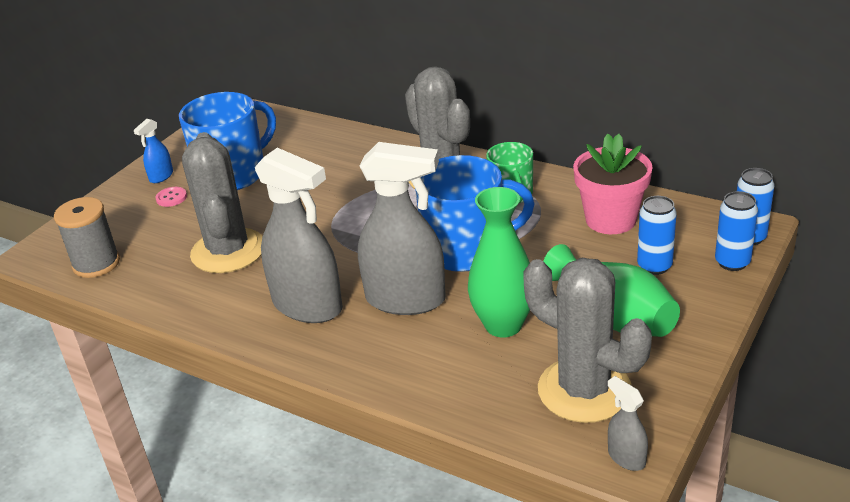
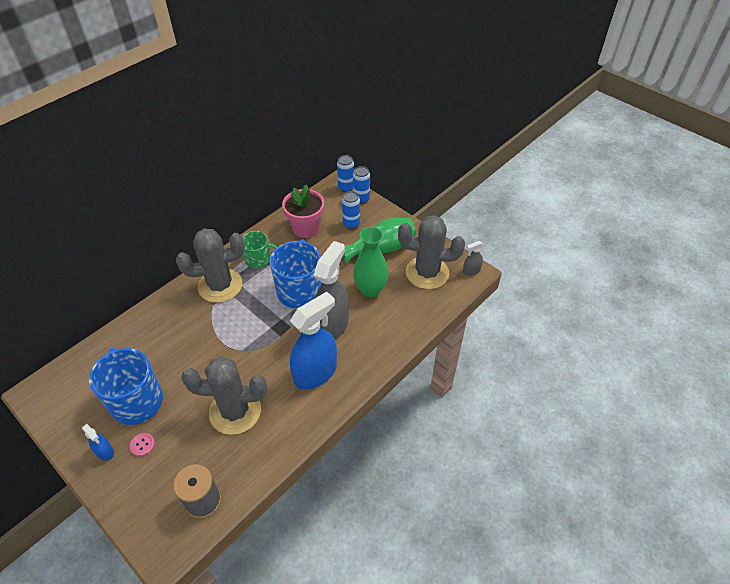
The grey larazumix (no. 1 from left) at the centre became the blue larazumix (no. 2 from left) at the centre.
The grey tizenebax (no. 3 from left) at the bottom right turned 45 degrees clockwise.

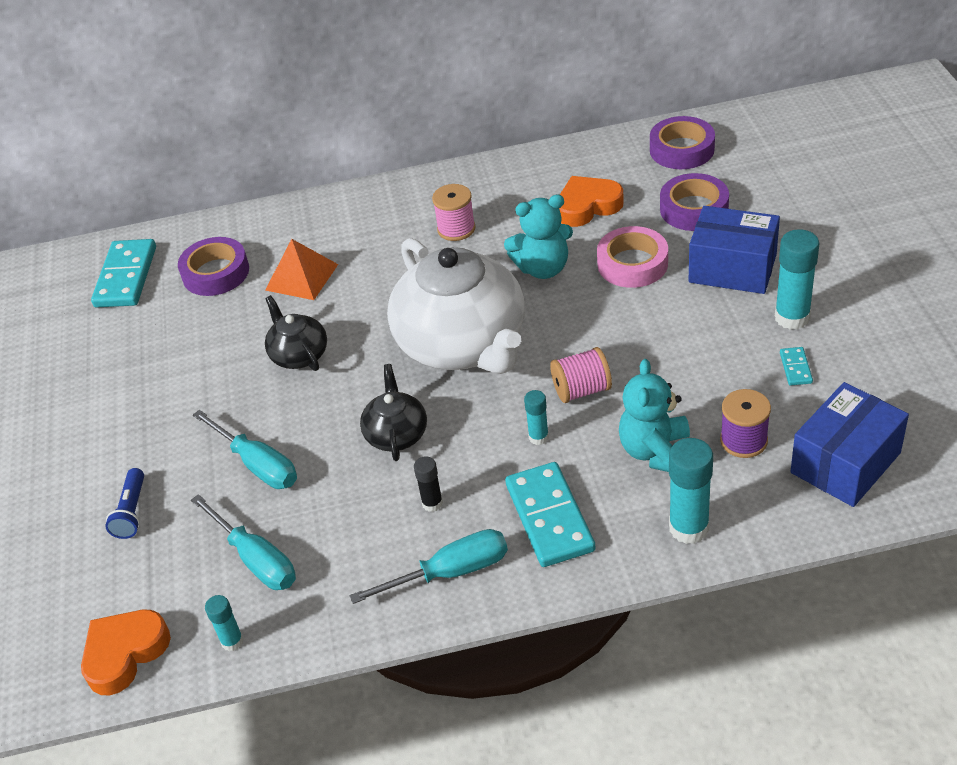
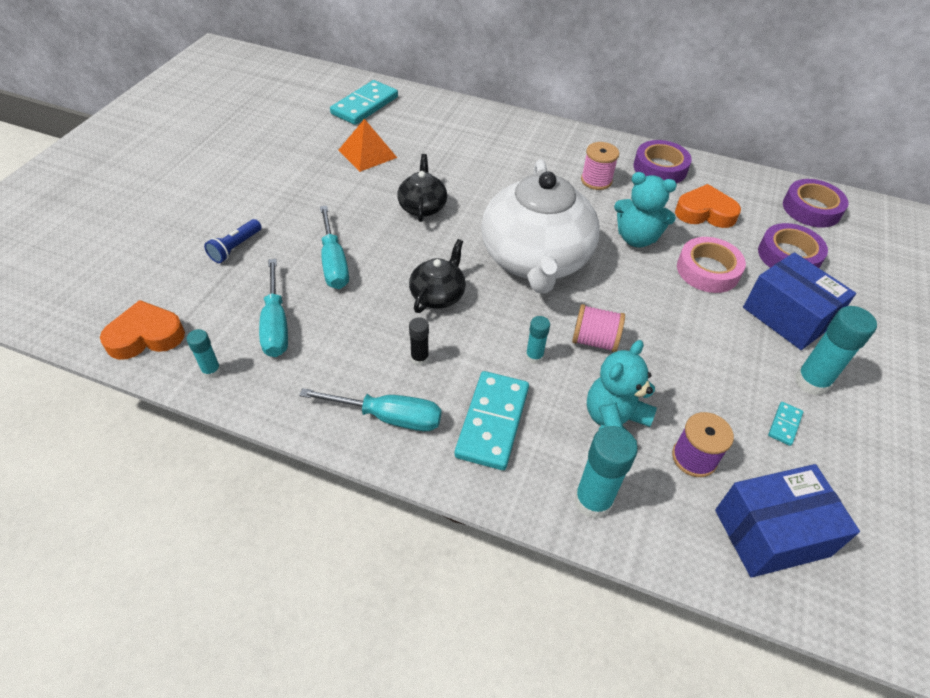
The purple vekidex (no. 1 from left) moved from the middle left to the top right.
The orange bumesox moved from the middle left to the top centre.

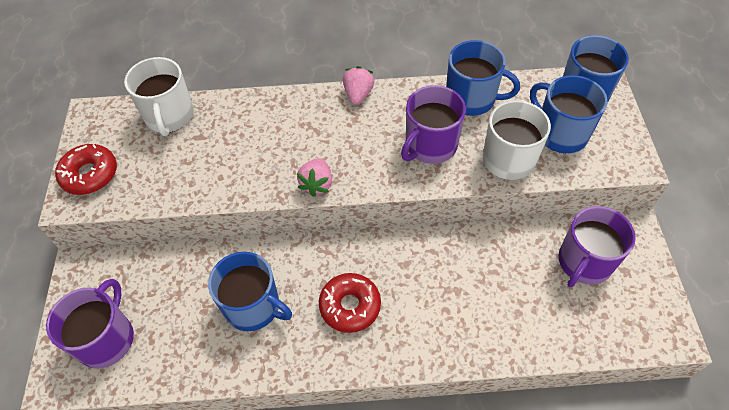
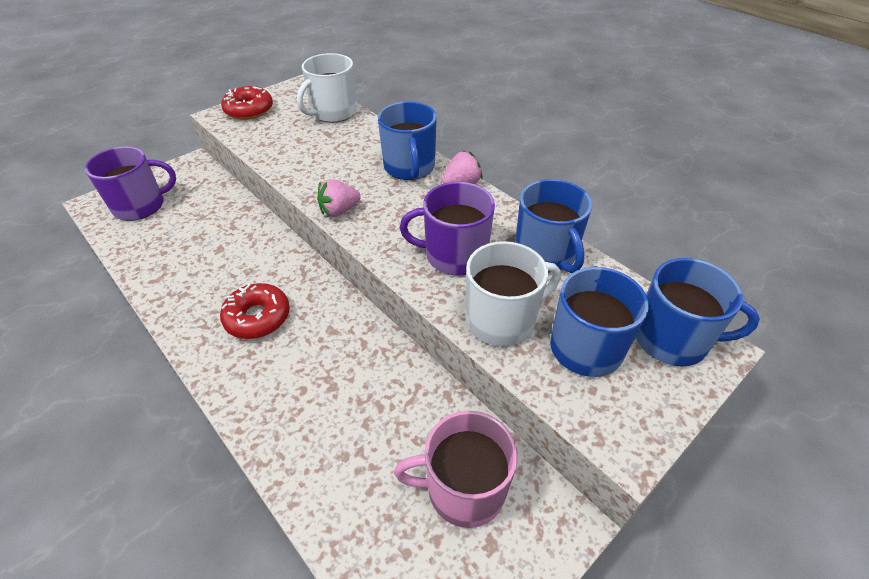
The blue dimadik (no. 1 from left) moved from the bottom centre to the top centre.
The purple dimadik (no. 3 from left) at the middle right became the pink dimadik at the bottom centre.

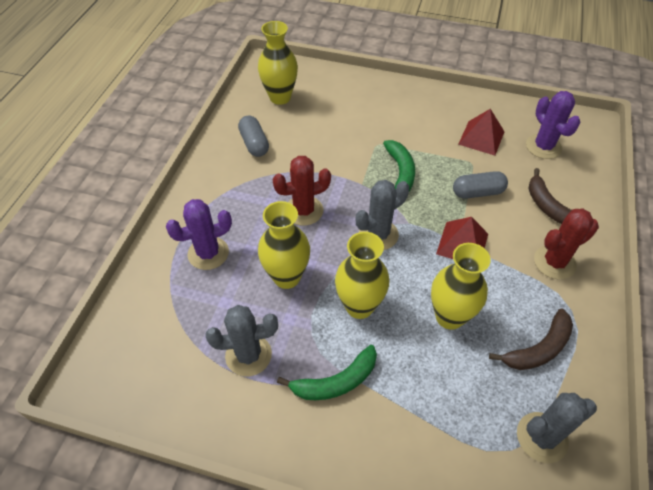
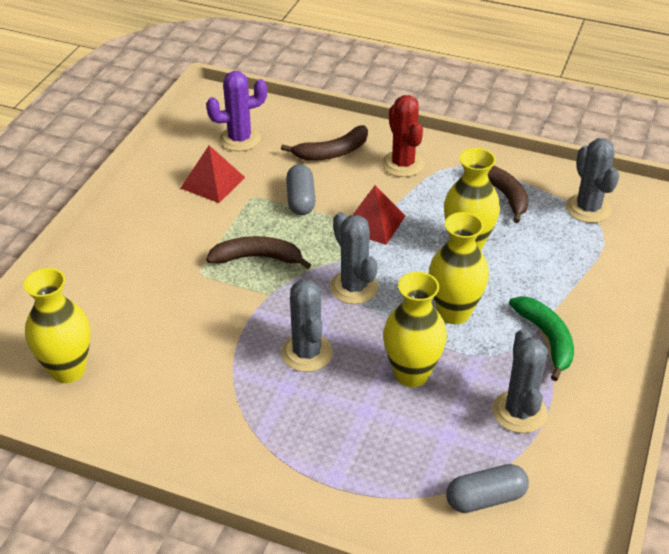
The purple tizenebax (no. 1 from left) at the middle left disappeared.
The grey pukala (no. 1 from left in the first image) moved from the top centre to the bottom right.
The red tizenebax (no. 1 from left) at the centre became the grey tizenebax (no. 1 from left) at the centre.
The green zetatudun (no. 2 from left) at the centre became the brown zetatudun (no. 1 from left) at the centre.

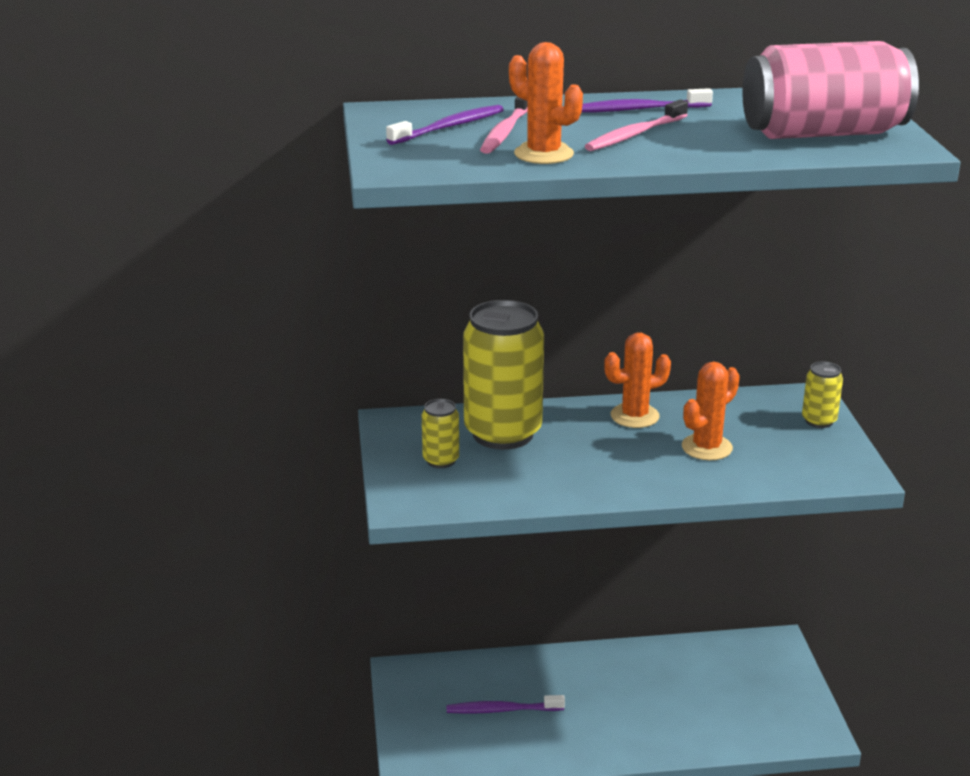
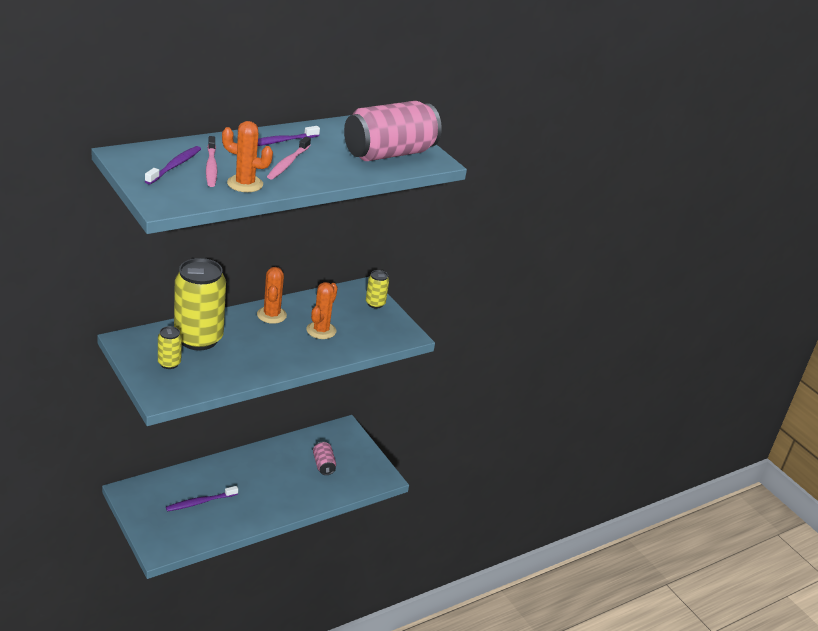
The orange tizenebax (no. 2 from left) at the centre turned 45 degrees counterclockwise.
The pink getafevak (no. 1 from left) at the bottom centre appeared.

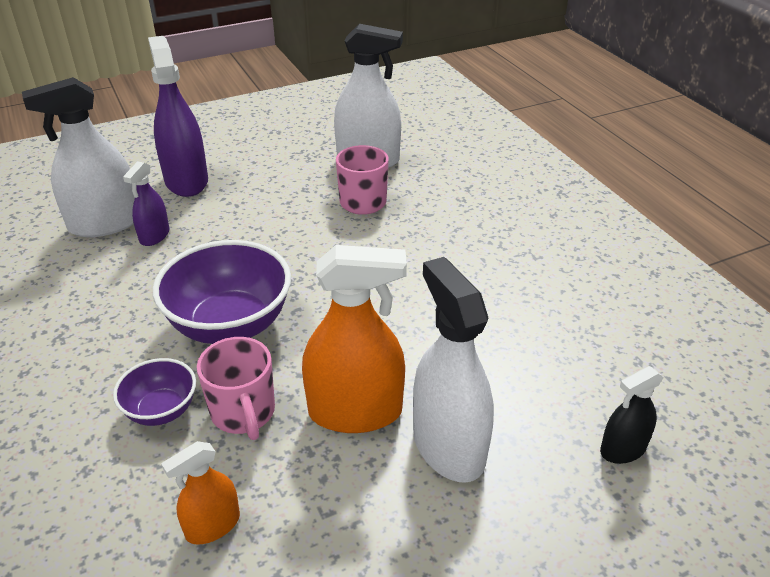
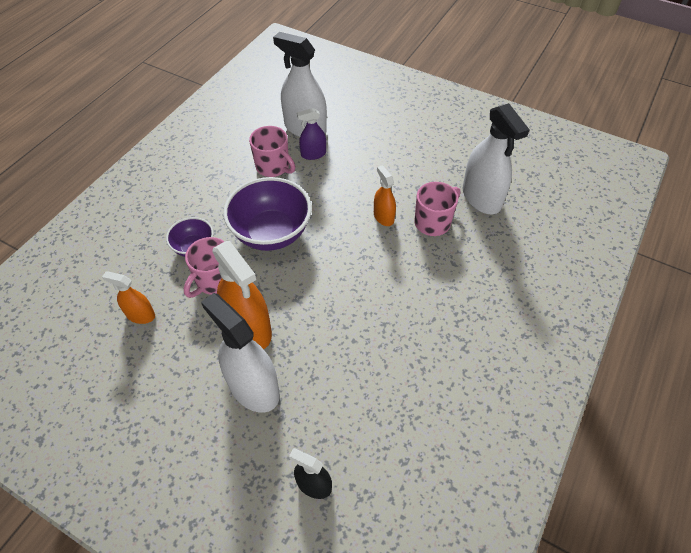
The purple larazumix (no. 2 from left) at the top left disappeared.
The white larazumix (no. 3 from left in the first image) at the centre turned 75 degrees counterclockwise.
The pink dimadik (no. 2 from left) at the top centre appeared.
The orange larazumix (no. 3 from left) at the centre appeared.

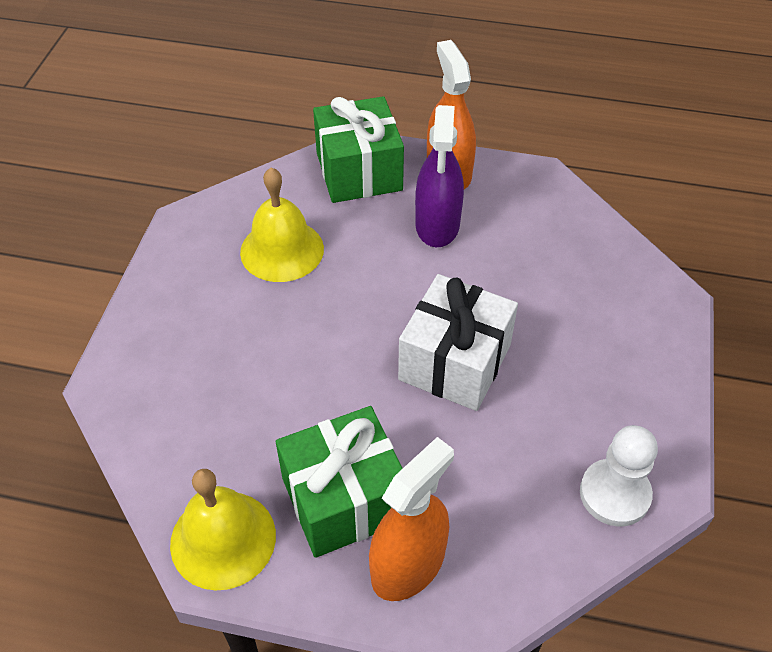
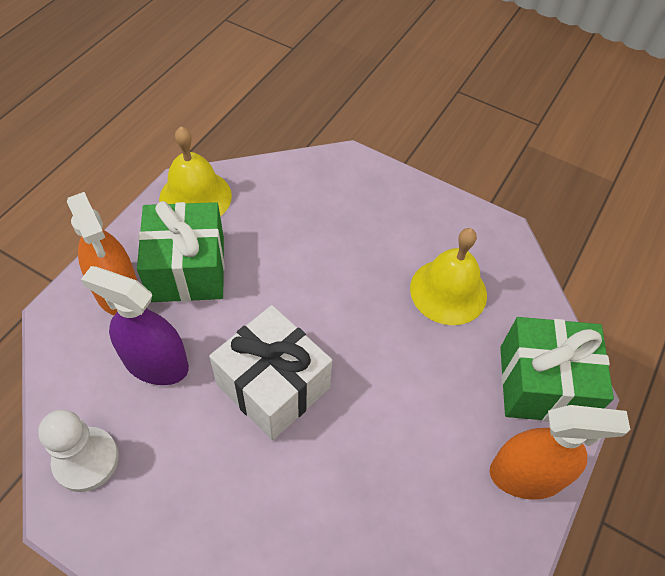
The purple larazumix moved from the top centre to the middle left.

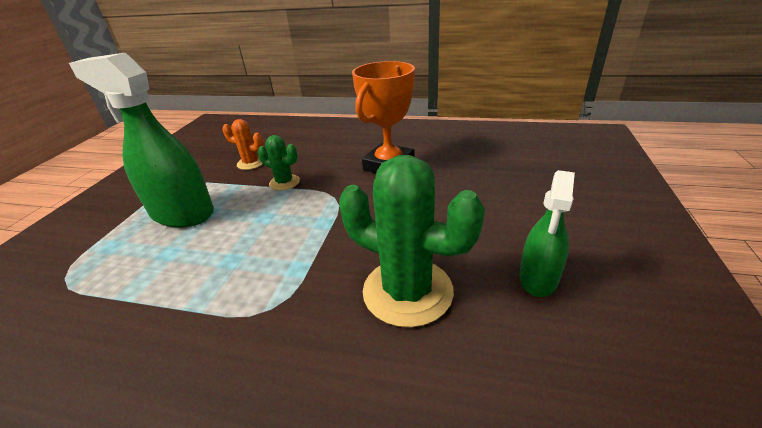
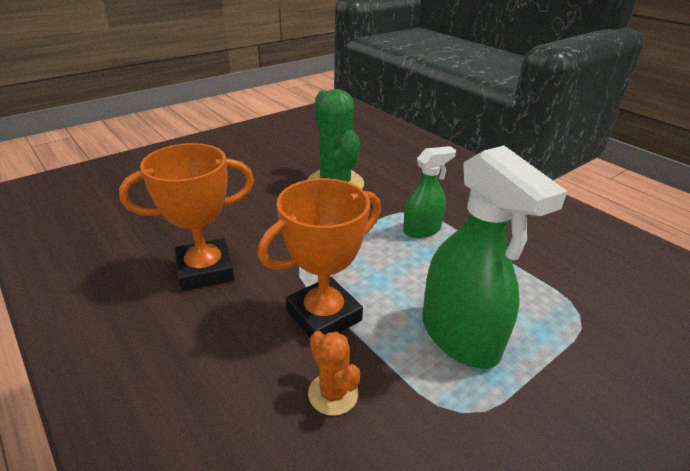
The green tizenebax (no. 1 from left) at the centre was replaced by the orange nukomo (no. 2 from left) at the centre.
The green larazumix (no. 2 from left in the first image) moved from the middle right to the centre.

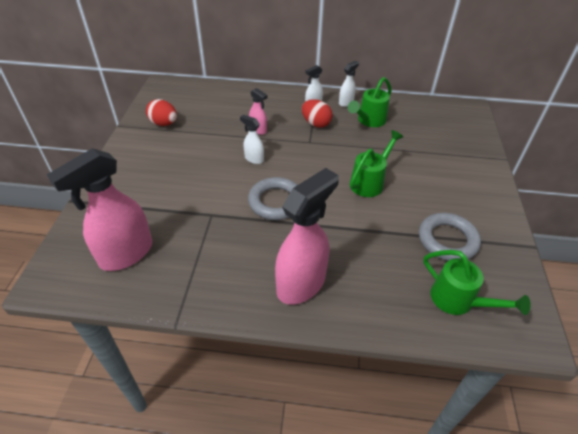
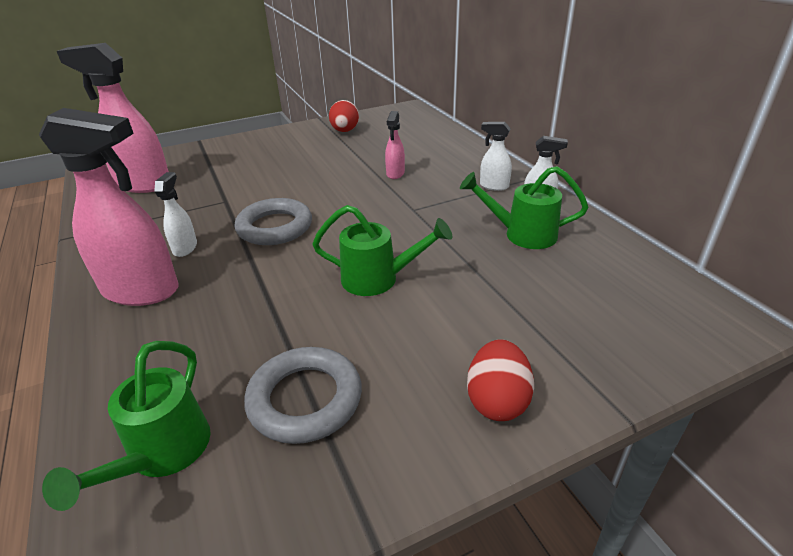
The white larazumix (no. 1 from left) moved from the top centre to the middle left.
The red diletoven (no. 2 from left) moved from the top centre to the bottom centre.

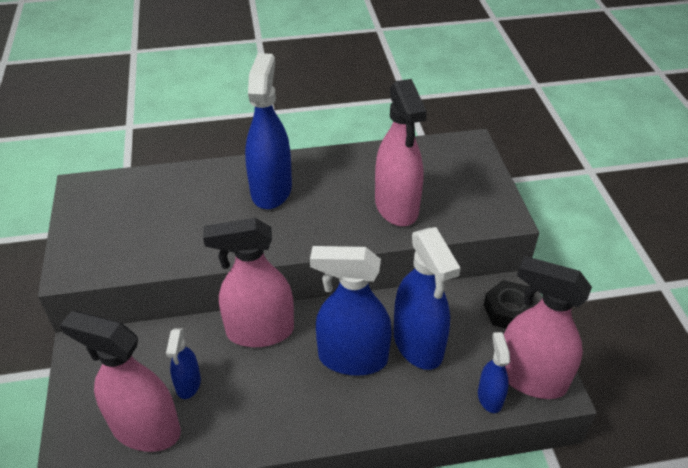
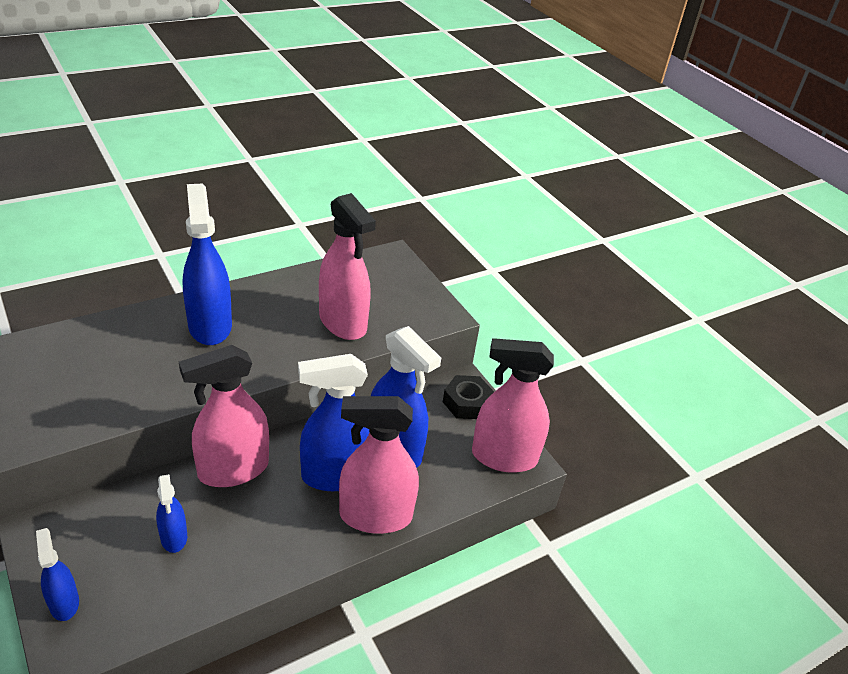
The pink larazumix (no. 1 from left in the first image) moved from the bottom left to the bottom centre.
The blue larazumix (no. 5 from left in the first image) moved from the bottom right to the bottom left.

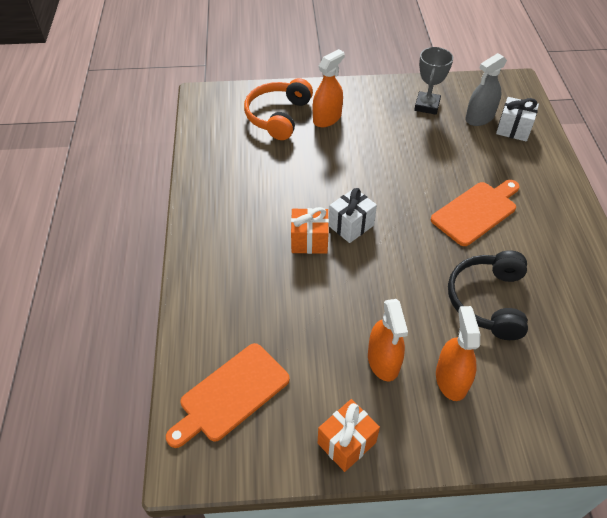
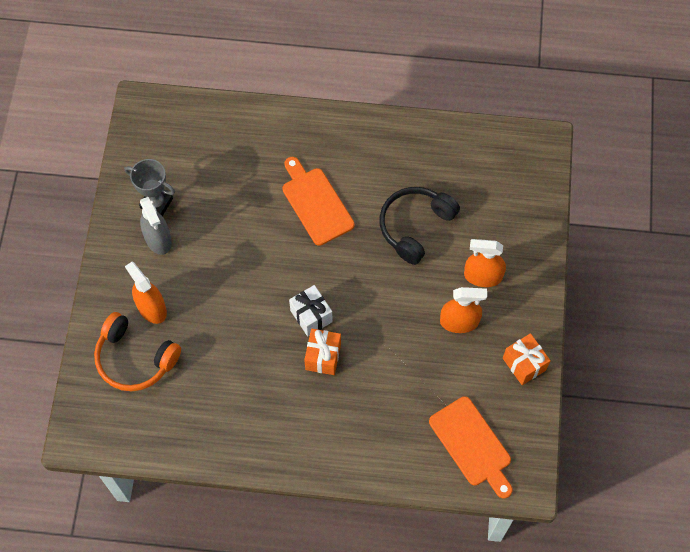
The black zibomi at the middle right turned 105 degrees clockwise.
The grey larazumix moved from the top right to the middle left.
The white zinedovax (no. 2 from left) at the top right disappeared.

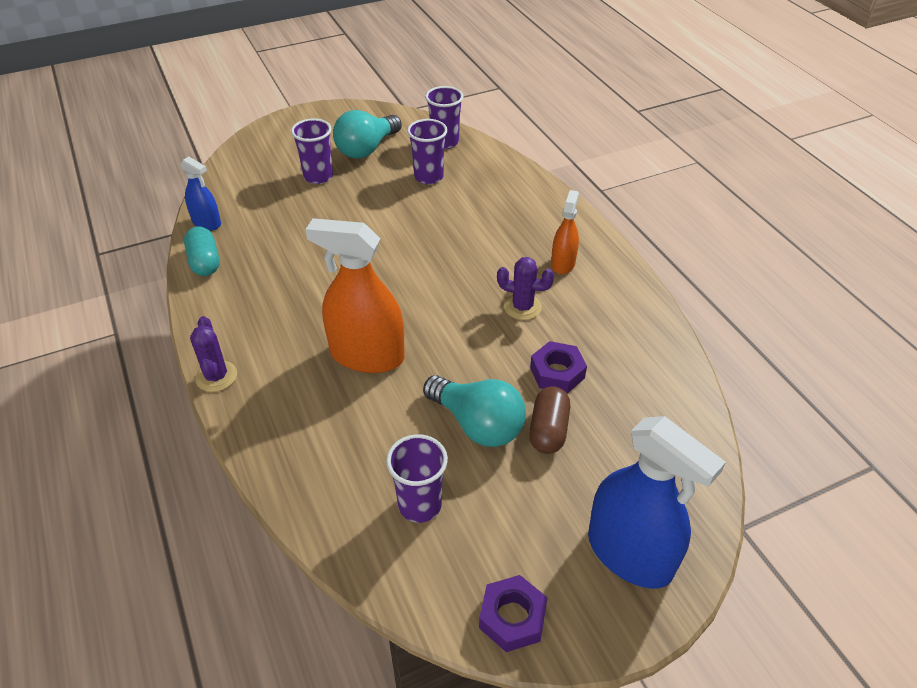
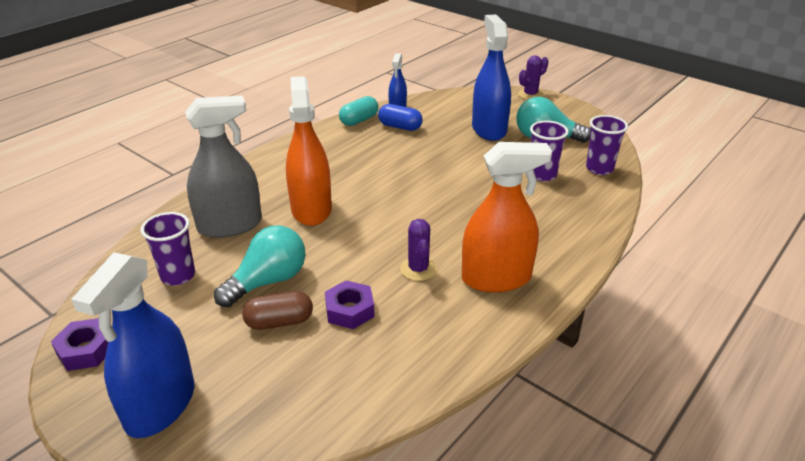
The purple tizenebax (no. 1 from left in the first image) moved from the middle left to the top centre.
The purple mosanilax (no. 1 from left) at the top centre was replaced by the blue larazumix (no. 3 from left) at the top centre.
The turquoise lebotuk (no. 2 from left in the first image) at the centre turned 150 degrees counterclockwise.
The orange larazumix (no. 2 from left) at the centre changed to 1.87 times the size.
The grey larazumix at the middle left appeared.
The blue pukala at the top centre appeared.

